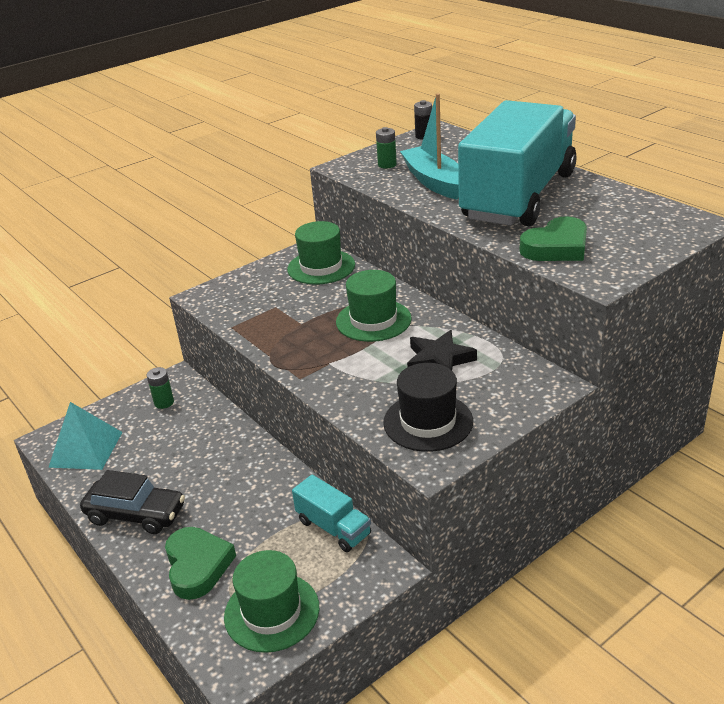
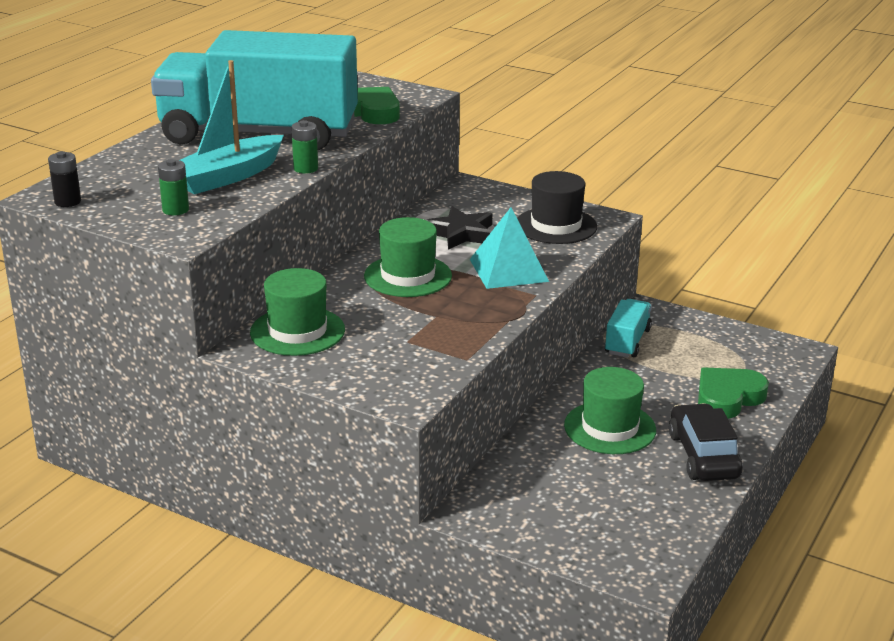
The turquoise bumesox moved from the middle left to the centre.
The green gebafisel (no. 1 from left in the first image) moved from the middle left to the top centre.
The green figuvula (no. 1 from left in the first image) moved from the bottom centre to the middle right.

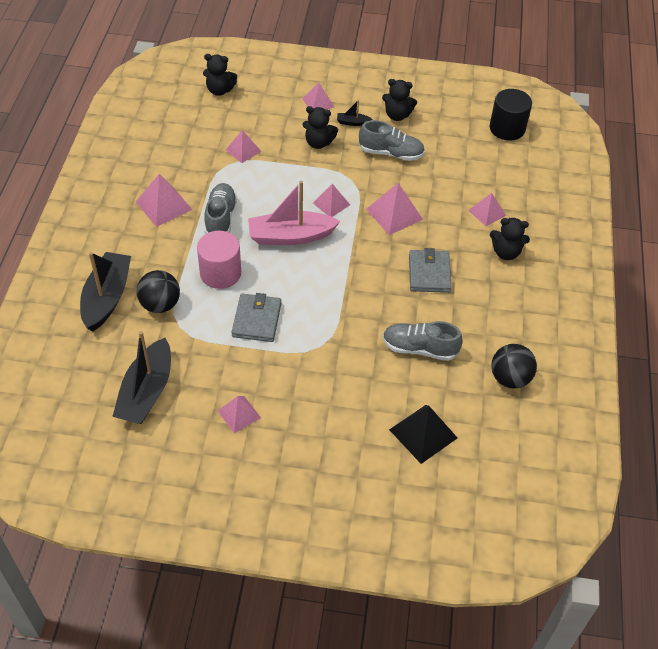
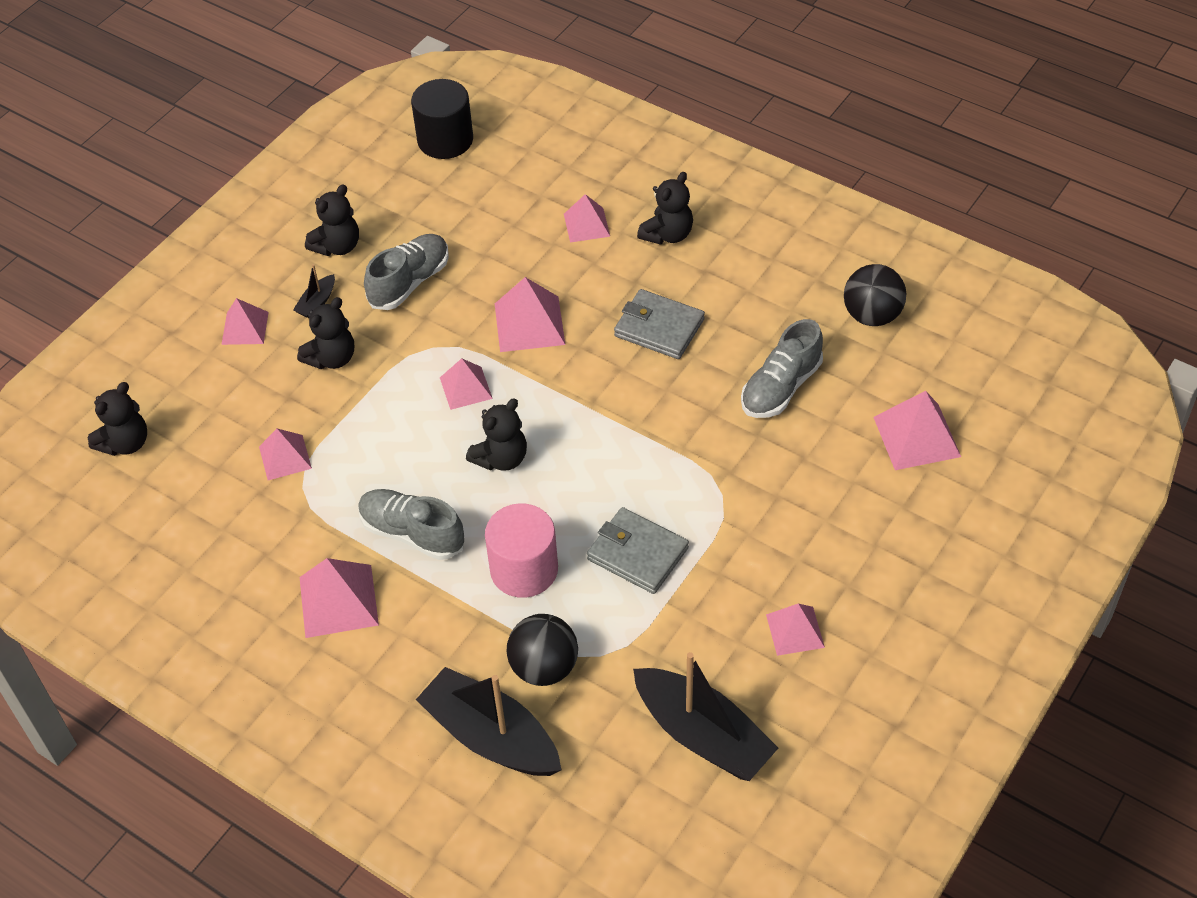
The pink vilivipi at the top centre was replaced by the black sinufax (no. 4 from left) at the centre.
The black bumesox at the bottom centre became the pink bumesox (no. 8 from left) at the middle right.

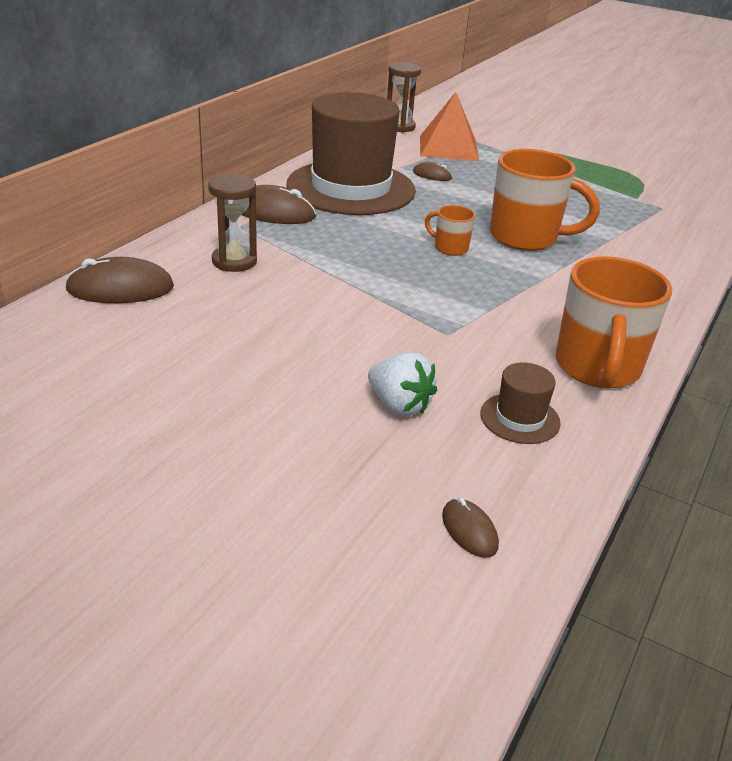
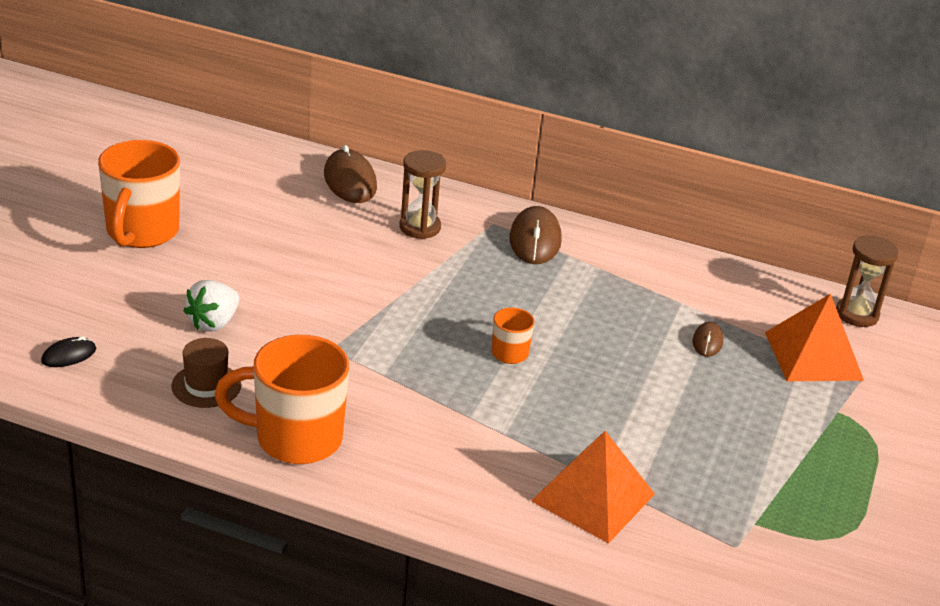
The brown figuvula (no. 1 from left) at the top centre disappeared.
The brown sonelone (no. 4 from left) at the bottom centre became the black sonelone at the middle left.
The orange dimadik (no. 2 from left in the first image) moved from the top right to the top left.
The orange bumesox (no. 1 from left) at the bottom centre appeared.

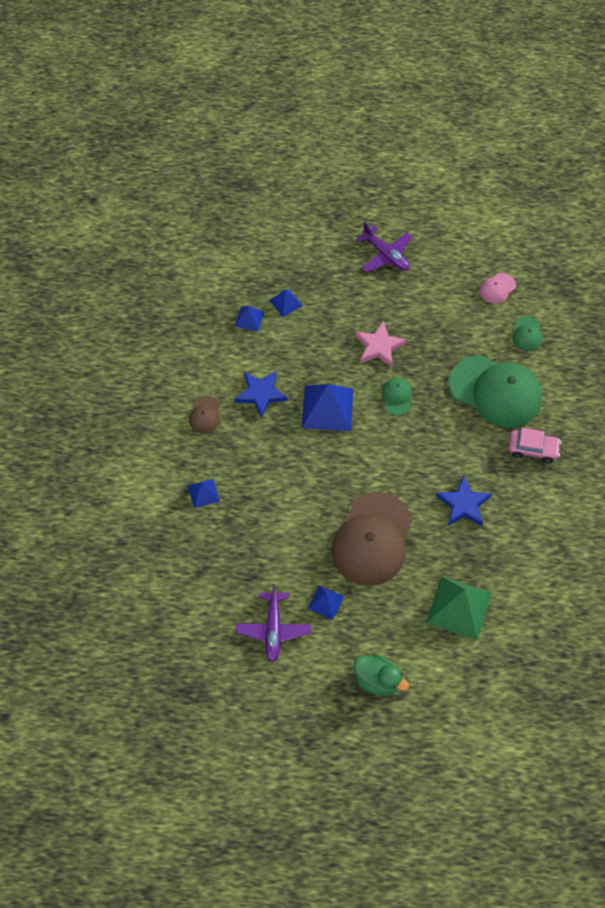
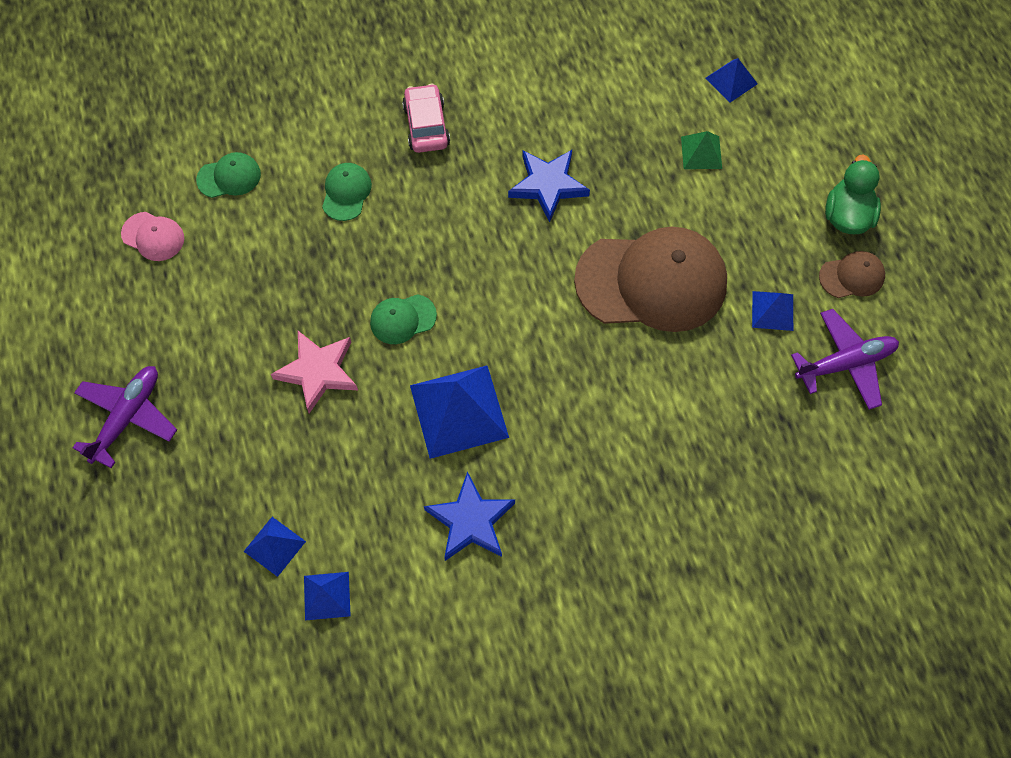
The blue bumesox (no. 1 from left in the first image) moved from the centre to the top right.
The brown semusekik (no. 1 from left in the first image) moved from the centre to the middle right.
The green bumesox at the bottom right changed to 0.52 times the size.
The green semusekik (no. 2 from left) at the middle right changed to 0.44 times the size.

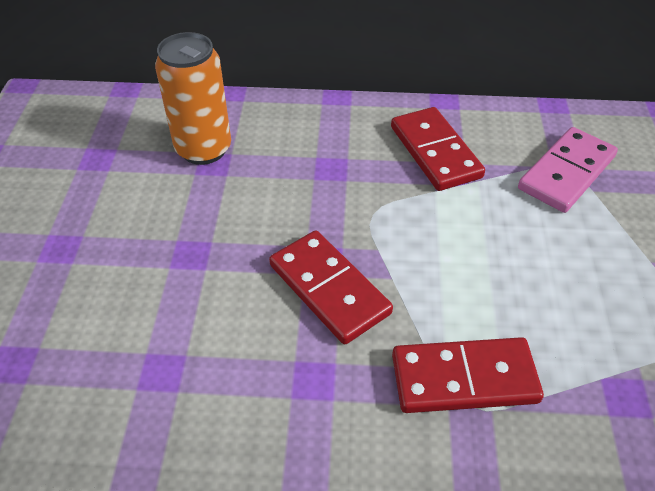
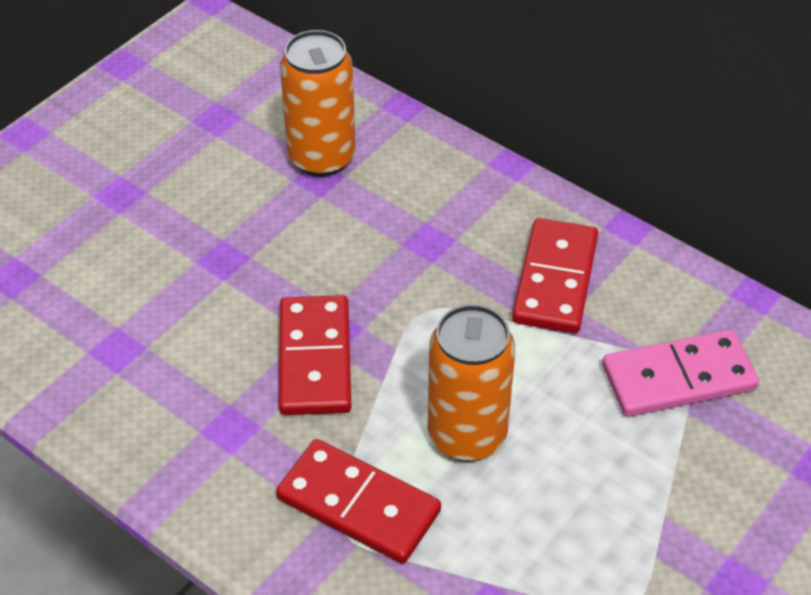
The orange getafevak (no. 2 from left) at the centre appeared.

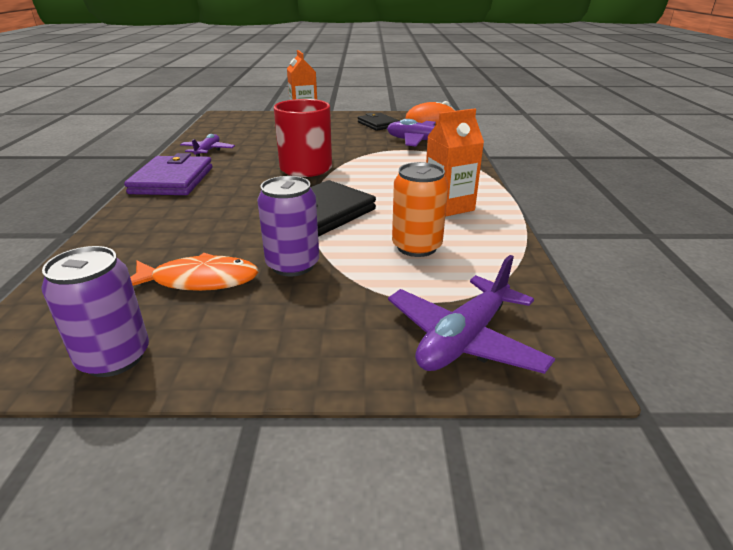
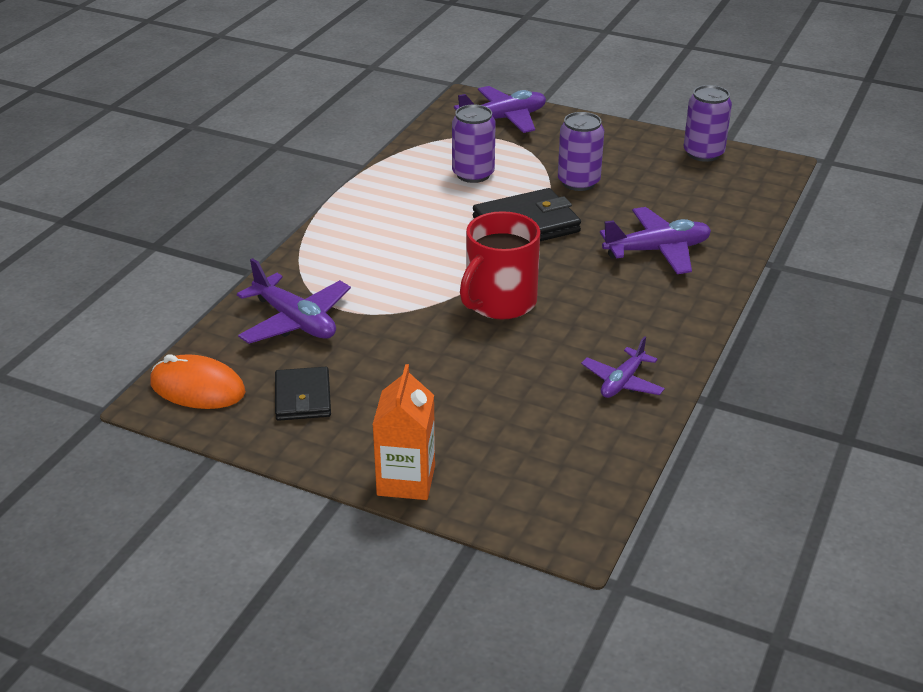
The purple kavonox at the top left disappeared.
The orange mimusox at the middle left disappeared.
The orange getafevak at the centre became the purple getafevak (no. 1 from left) at the top centre.
The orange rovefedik (no. 2 from left) at the top centre disappeared.
The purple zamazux (no. 4 from left) at the middle right appeared.

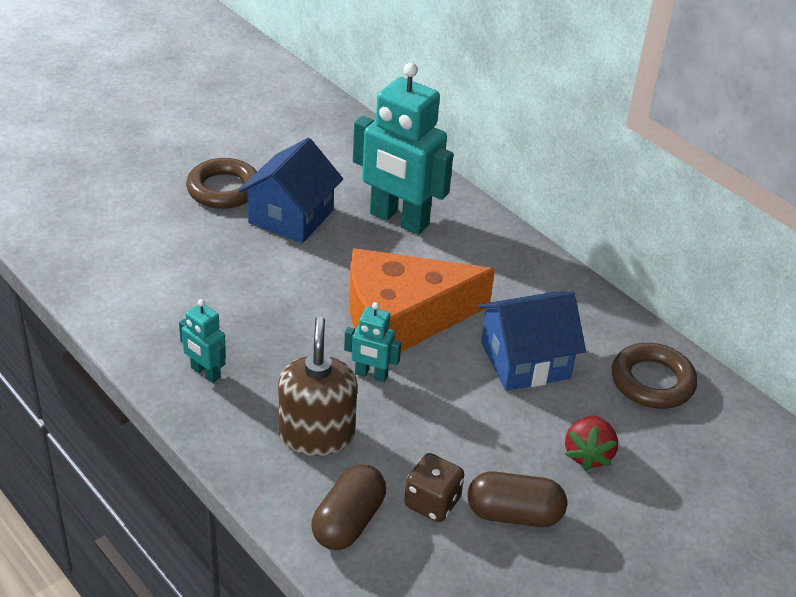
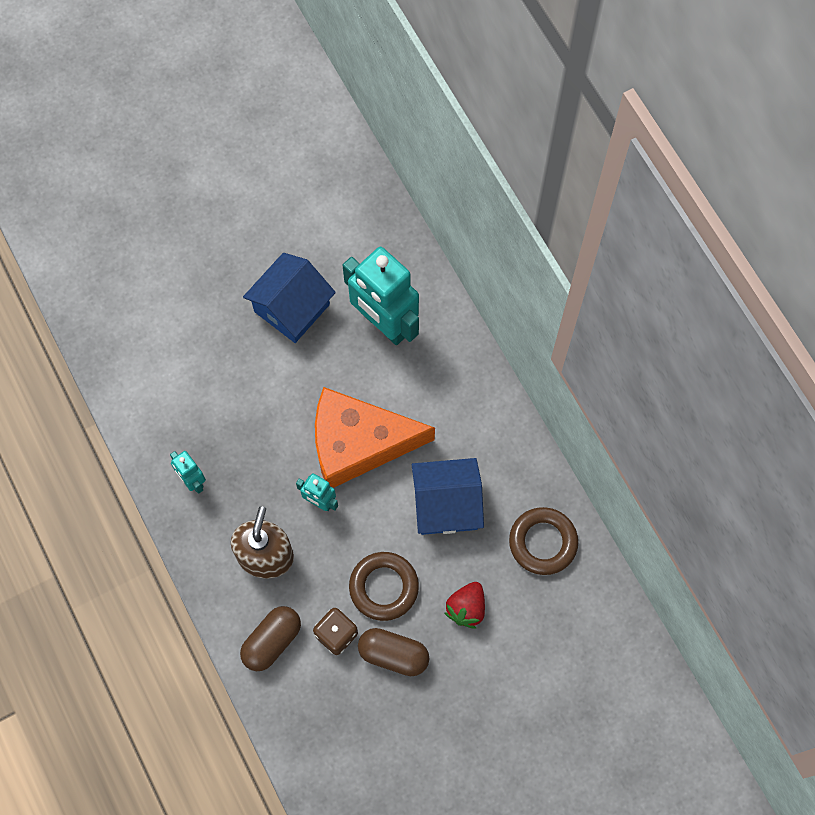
The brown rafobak (no. 1 from left) moved from the top left to the bottom centre.

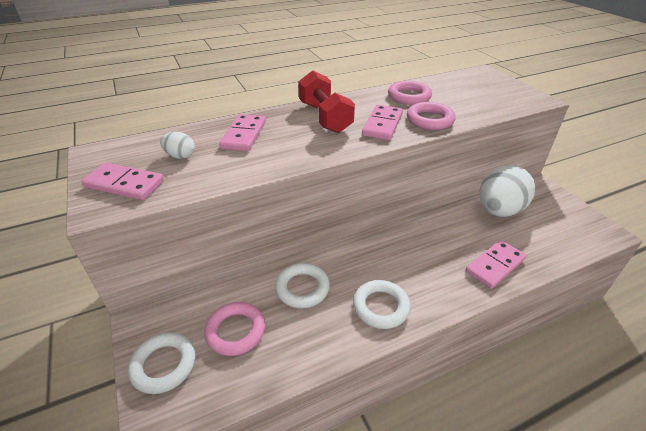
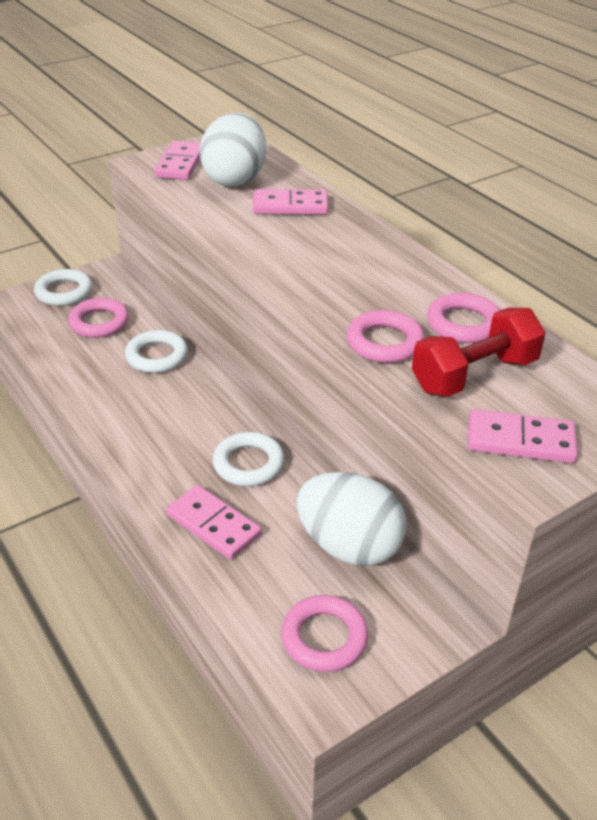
The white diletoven (no. 1 from left) at the middle left changed to 2.26 times the size.
The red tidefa moved from the top centre to the middle right.
The white rafobak (no. 3 from left) moved from the bottom centre to the centre.
The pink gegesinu (no. 3 from left in the first image) moved from the top centre to the middle right.
The pink rafobak (no. 2 from left) at the bottom centre appeared.

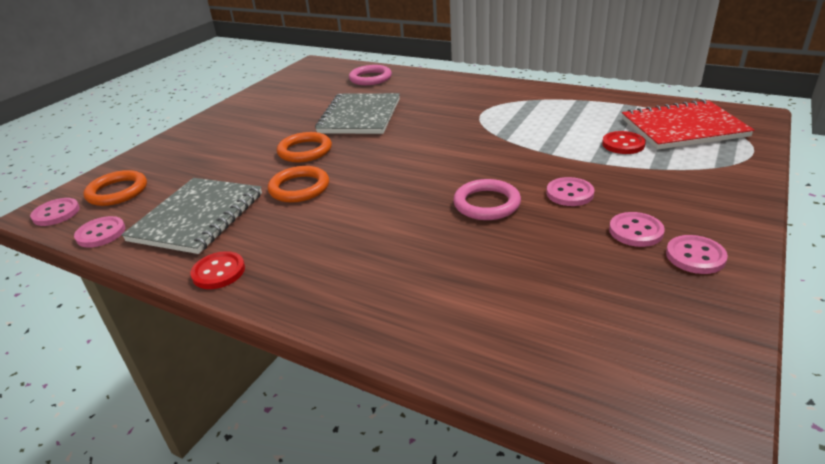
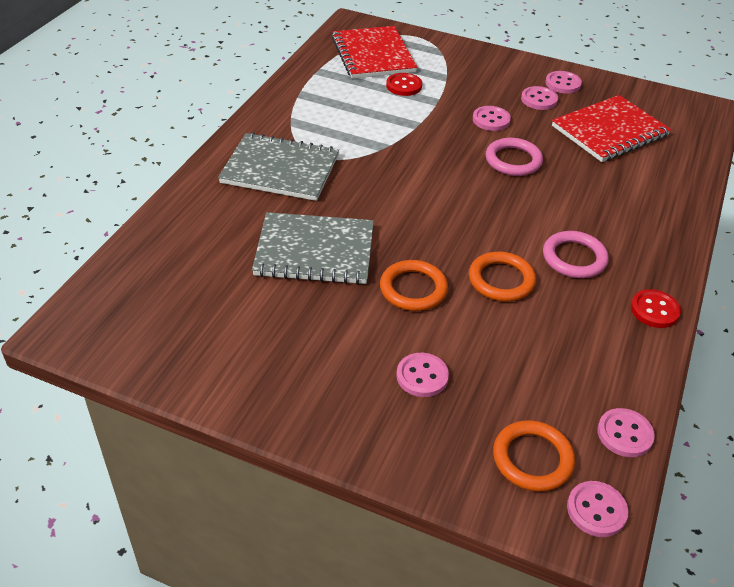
The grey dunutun (no. 1 from left) moved from the middle left to the top centre.
The pink rafobak (no. 1 from left in the first image) moved from the top centre to the middle right.
The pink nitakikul (no. 1 from left) at the centre appeared.
The red dunutun (no. 2 from left) at the top right appeared.

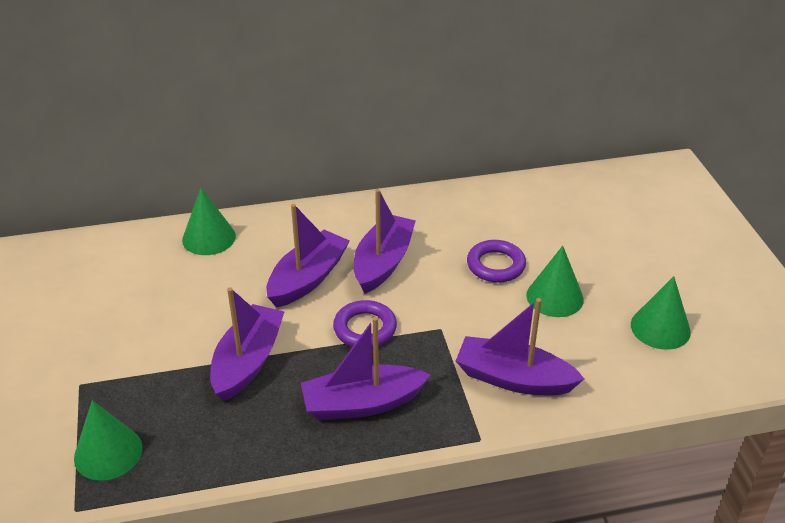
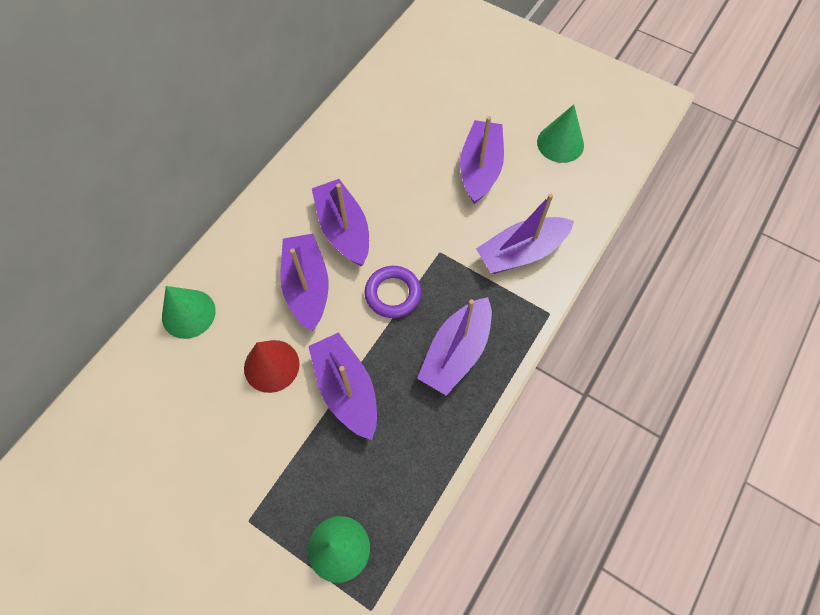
The purple rafobak (no. 2 from left) at the centre disappeared.
The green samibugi (no. 3 from left) at the middle right was replaced by the purple vilivipi (no. 5 from left) at the top centre.
The red samibugi at the middle left appeared.

